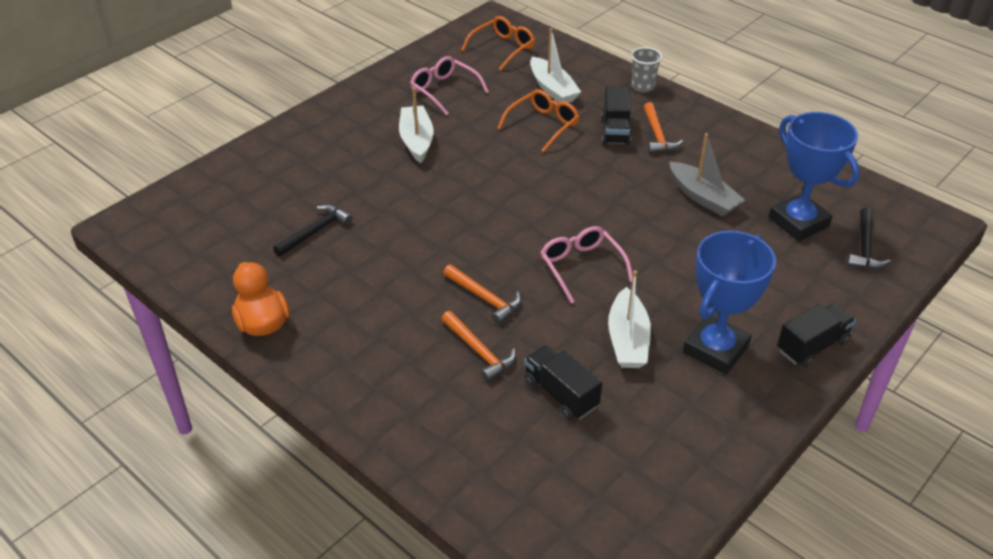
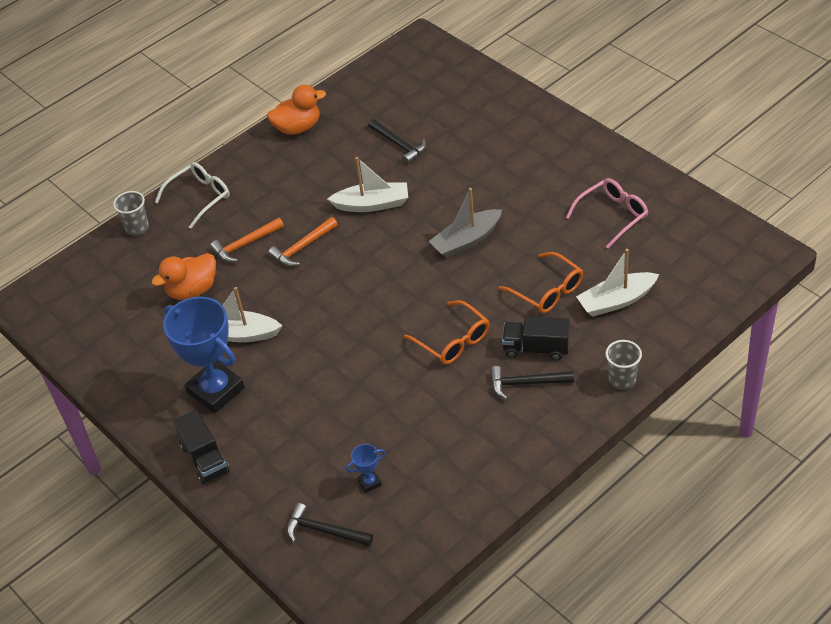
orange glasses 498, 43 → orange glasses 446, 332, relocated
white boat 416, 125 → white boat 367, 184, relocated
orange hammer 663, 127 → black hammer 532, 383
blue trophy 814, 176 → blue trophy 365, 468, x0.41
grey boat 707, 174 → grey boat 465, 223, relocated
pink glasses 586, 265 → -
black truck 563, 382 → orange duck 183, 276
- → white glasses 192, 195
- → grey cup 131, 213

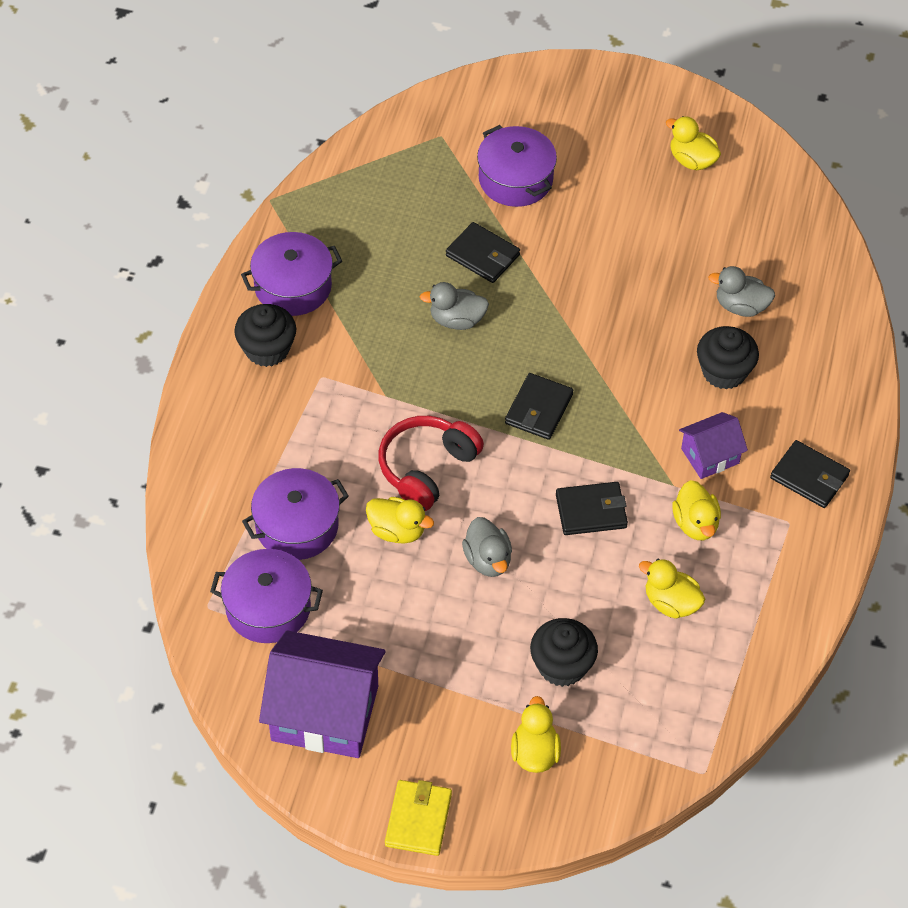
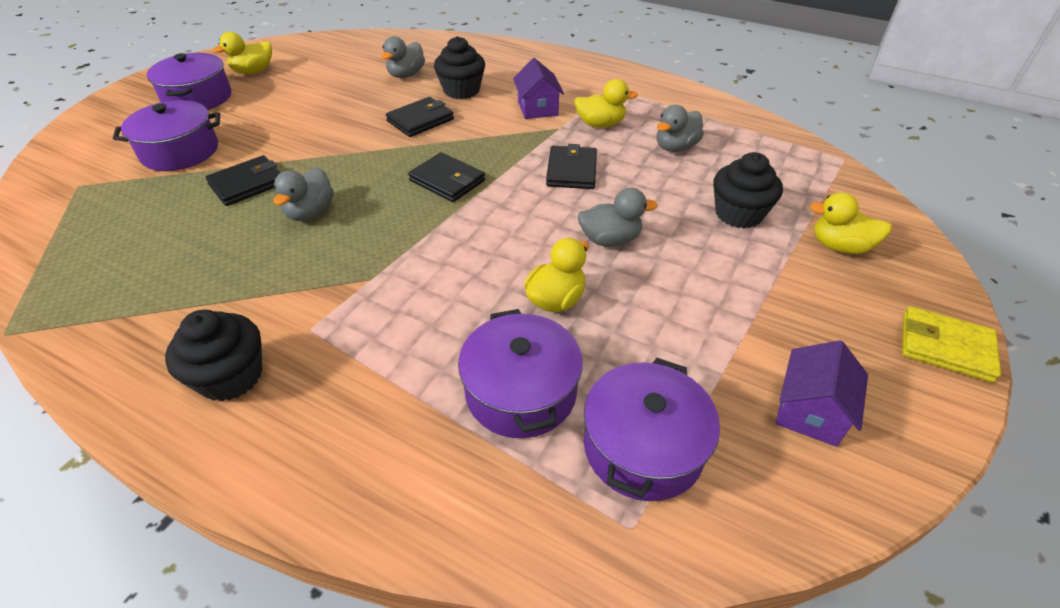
purple pot 291, 274 → purple pot 189, 81, relocated
red headphones 431, 463 → -
black wallet 810, 474 → black wallet 420, 117, relocated
yellow duck 672, 589 → grey duck 680, 128
purple house 322, 694 → purple house 822, 393, x0.53

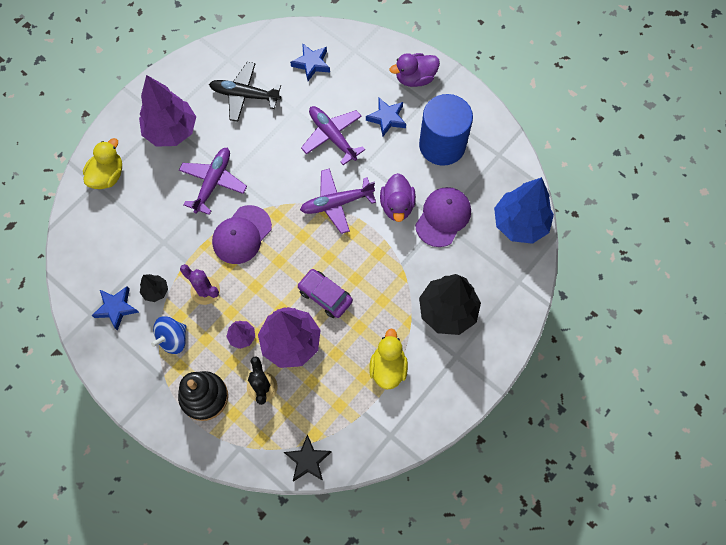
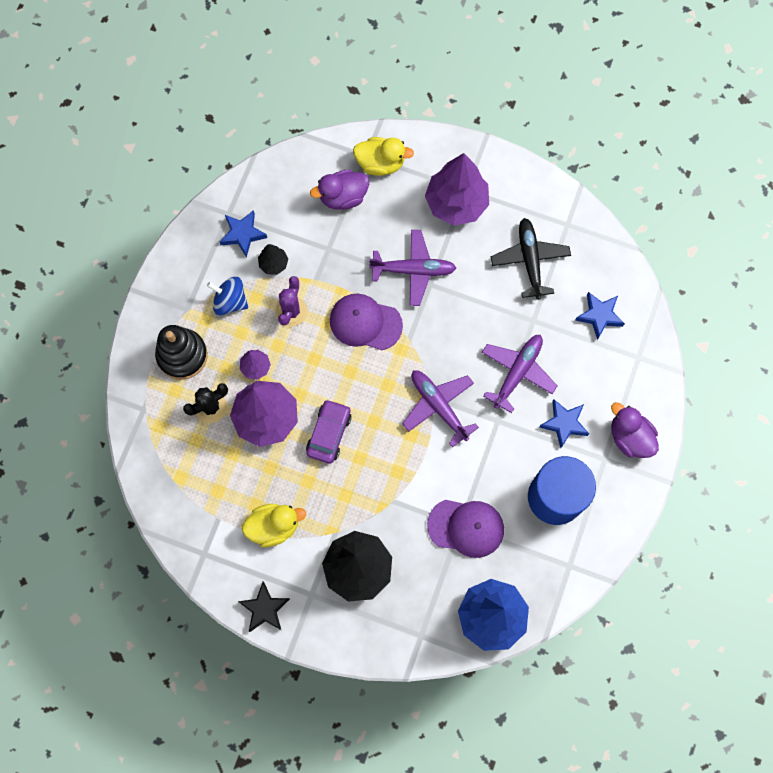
purple duck 398, 197 → purple duck 339, 190, relocated
black star 307, 458 → black star 264, 607, relocated

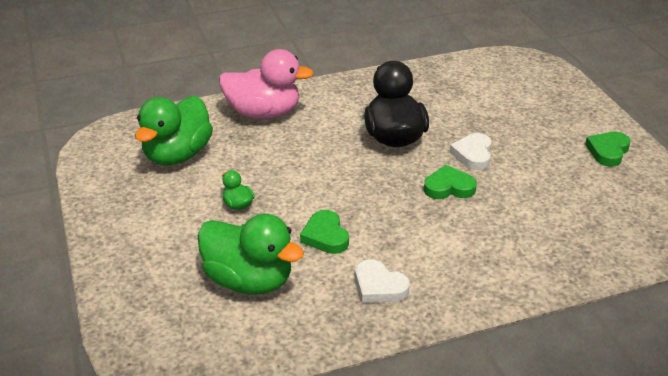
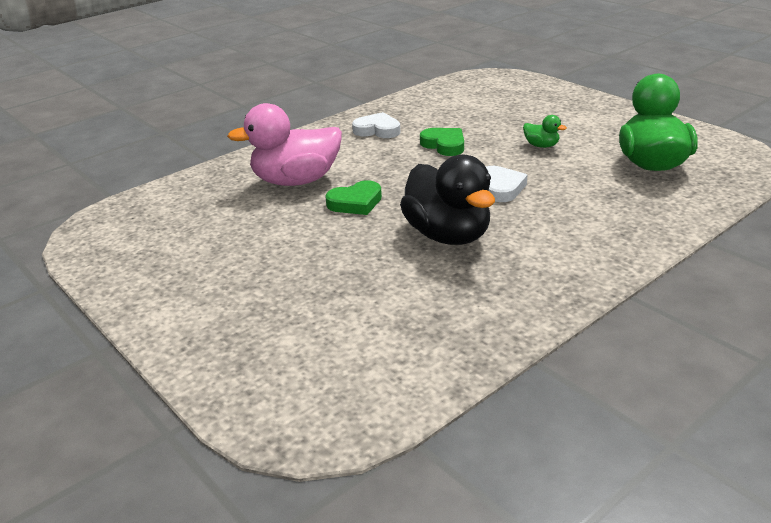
pink duck 266, 84 → pink duck 284, 144, relocated
green heart 608, 149 → -
white heart 471, 151 → white heart 506, 184, relocated
green duck 250, 254 → -

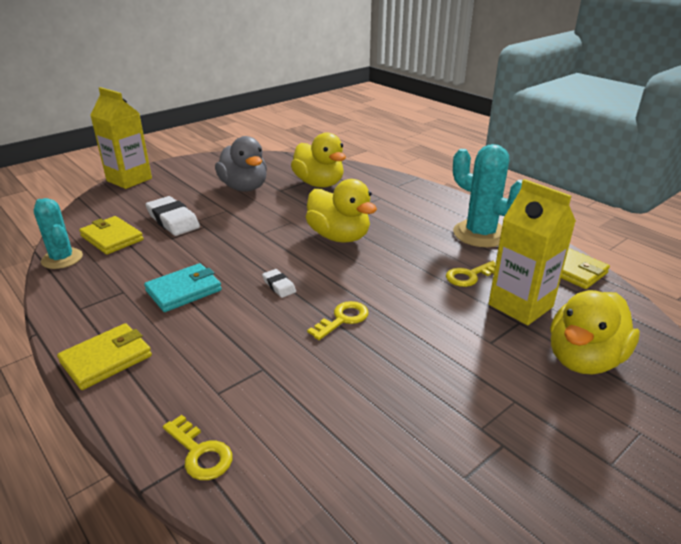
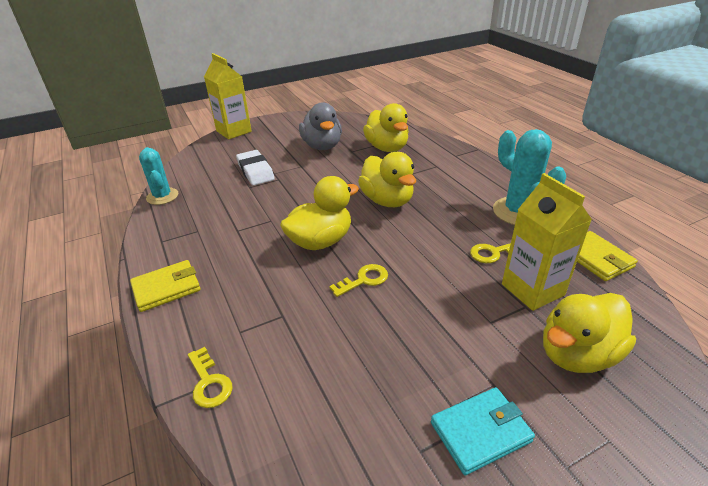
yellow wallet 111, 235 → -
turquoise wallet 183, 287 → turquoise wallet 483, 431, relocated
white eraser 279, 283 → yellow duck 319, 213

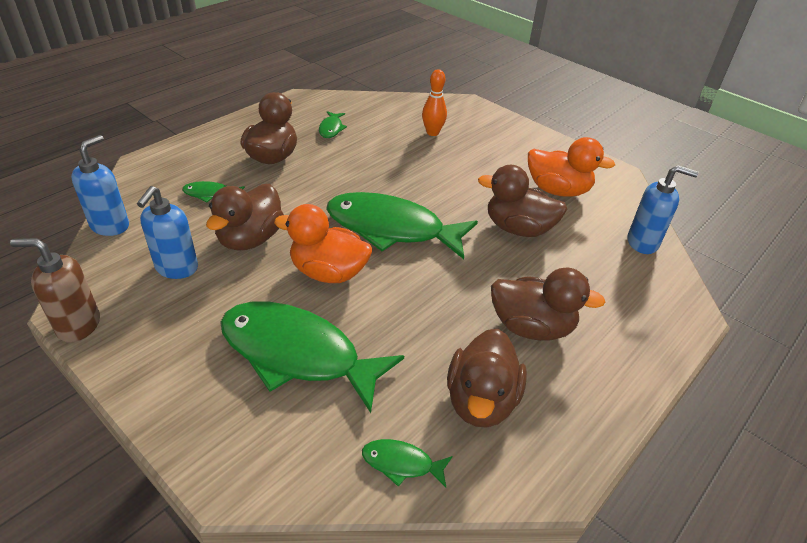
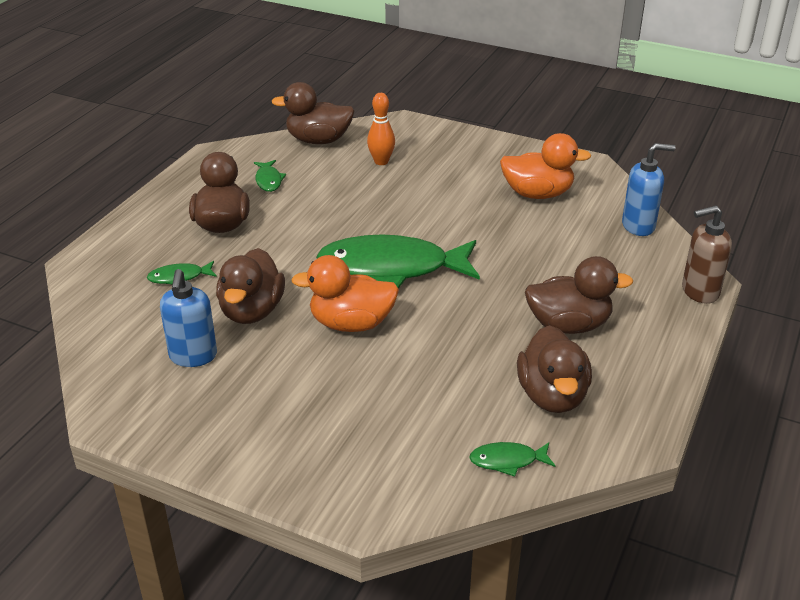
blue soap dispenser 100, 185 → -
brown duck 523, 201 → brown duck 313, 113, relocated
brown soap dispenser 55, 290 → brown soap dispenser 707, 255, relocated
green fish 312, 357 → -

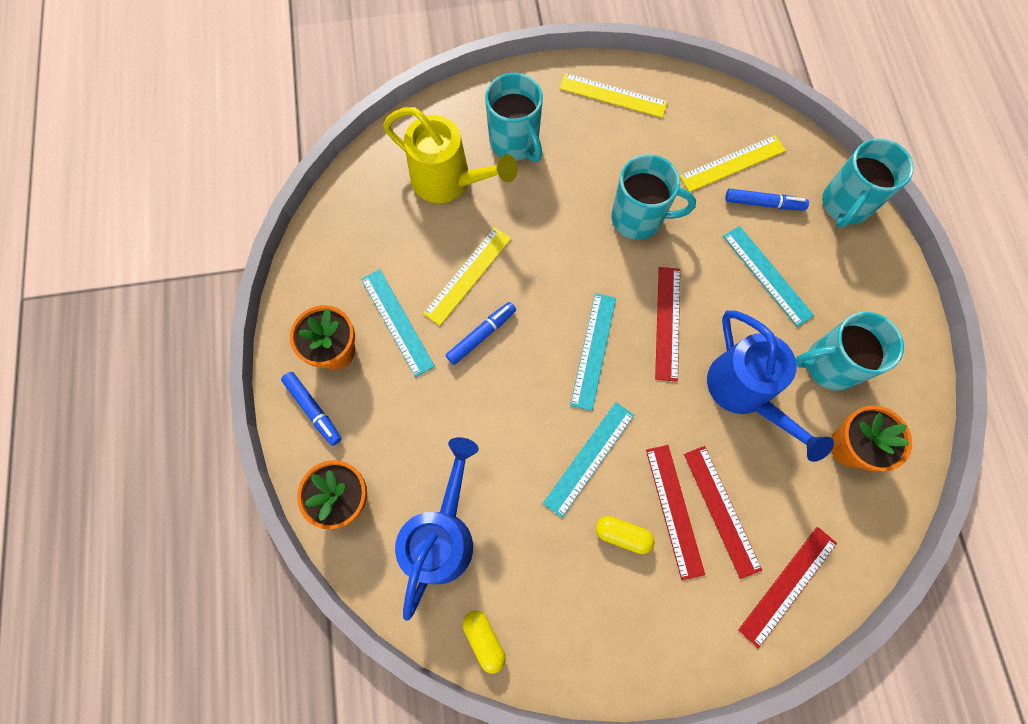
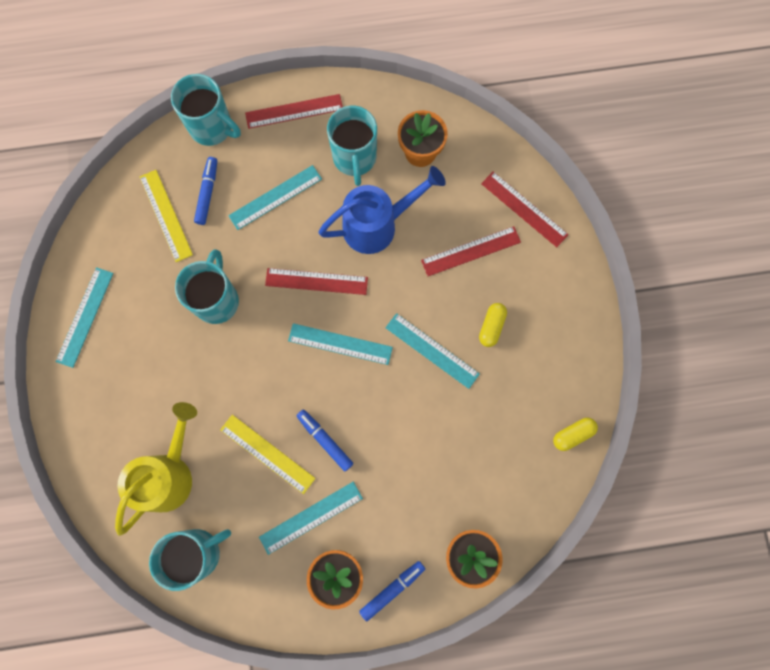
turquoise mug 514, 117 → turquoise mug 190, 560, relocated
yellow ruler 613, 95 → turquoise ruler 84, 317
blue watering can 437, 529 → -
red ruler 675, 512 → red ruler 294, 111, relocated

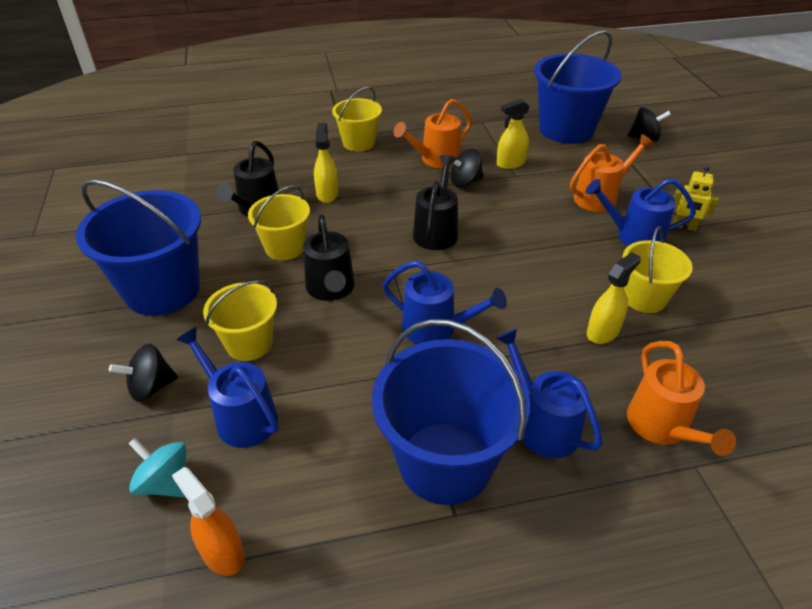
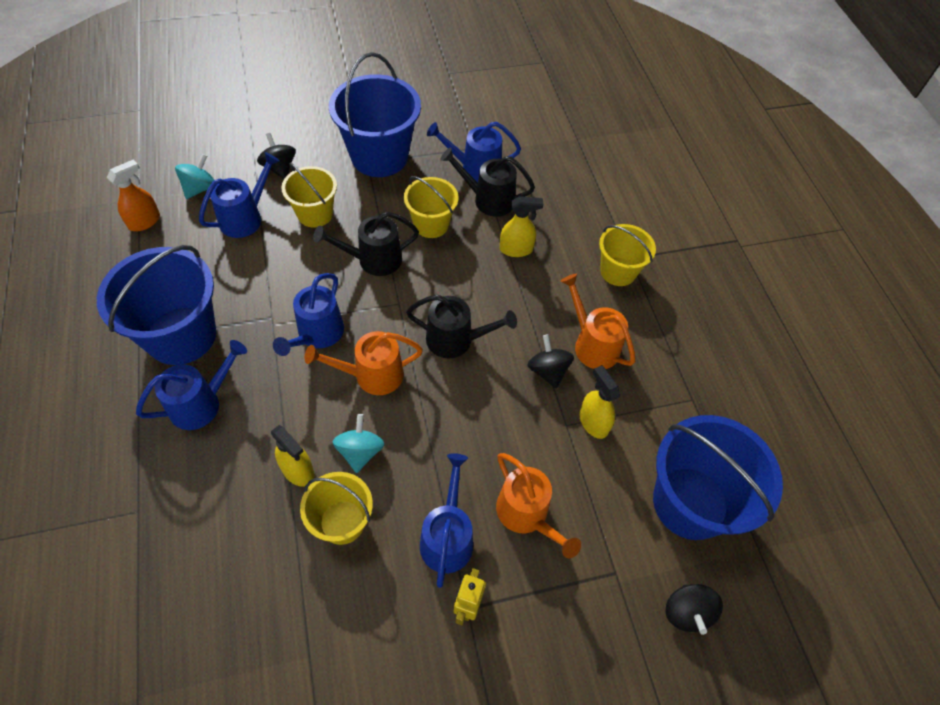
orange watering can 681, 398 → orange watering can 364, 363, relocated
- → blue watering can 474, 152
- → turquoise spinning top 358, 443

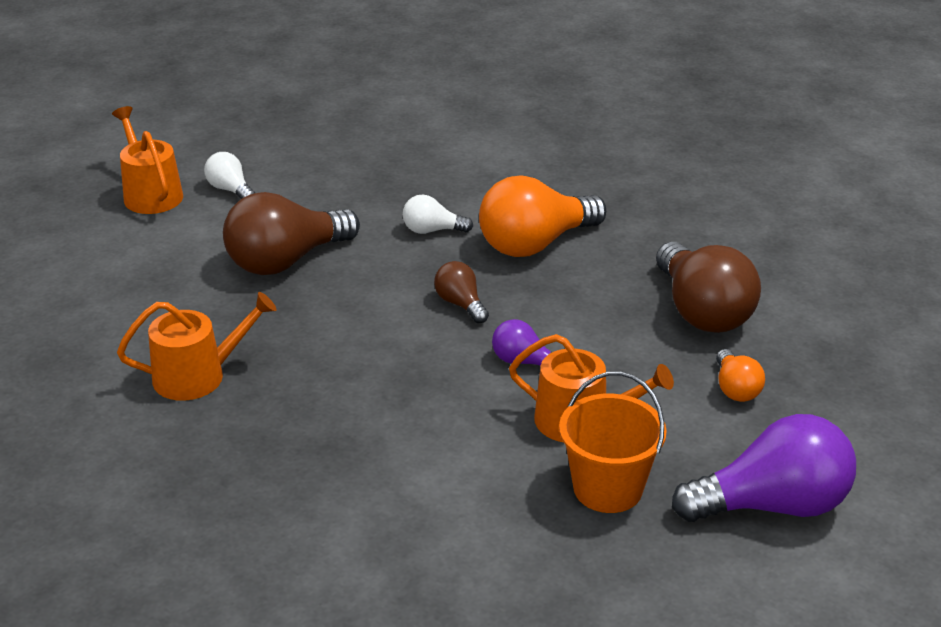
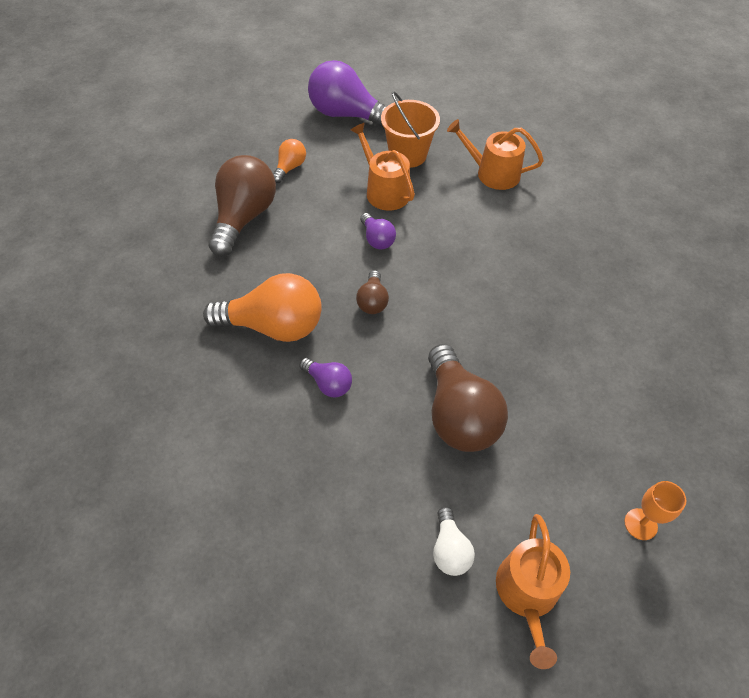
brown light bulb 291, 233 → brown light bulb 468, 398, 75 degrees clockwise
white light bulb 438, 214 → purple light bulb 325, 378
orange watering can 197, 346 → orange watering can 495, 154, relocated
- → orange goblet 655, 510

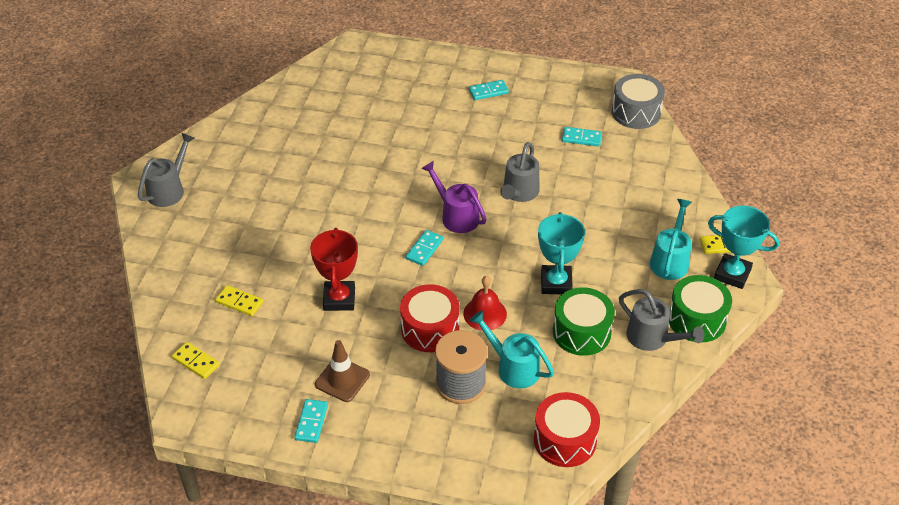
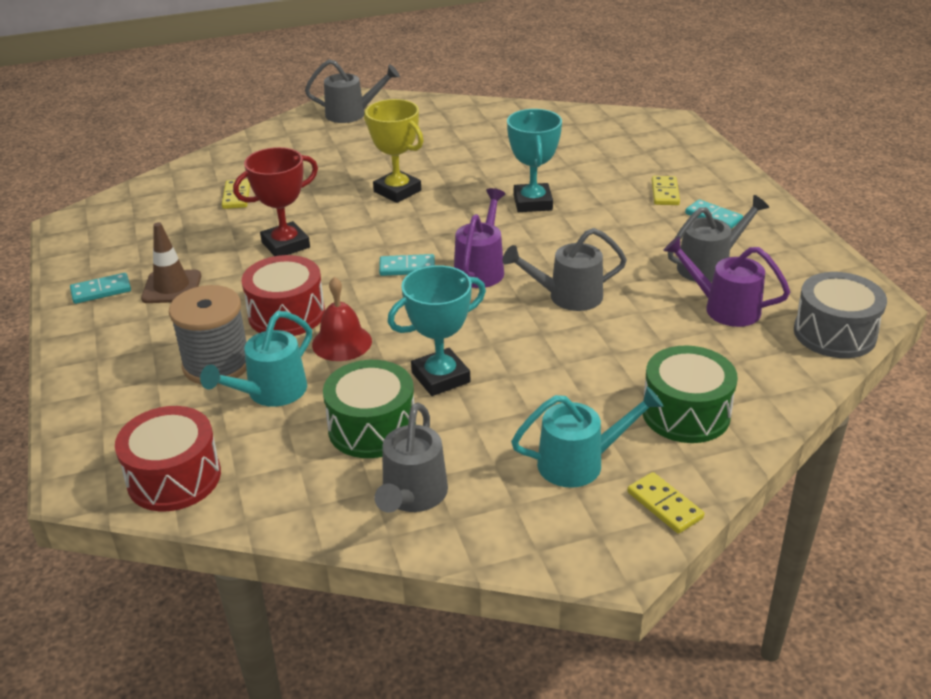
turquoise domino 582, 137 → purple watering can 726, 281
turquoise trophy 743, 247 → turquoise trophy 534, 160, relocated
green drum 700, 309 → green drum 690, 394, relocated
turquoise watering can 511, 349 → turquoise watering can 256, 359, 150 degrees counterclockwise
yellow domino 196, 360 → yellow domino 666, 190, relocated
- → yellow trophy 394, 151
- → grey watering can 718, 239

